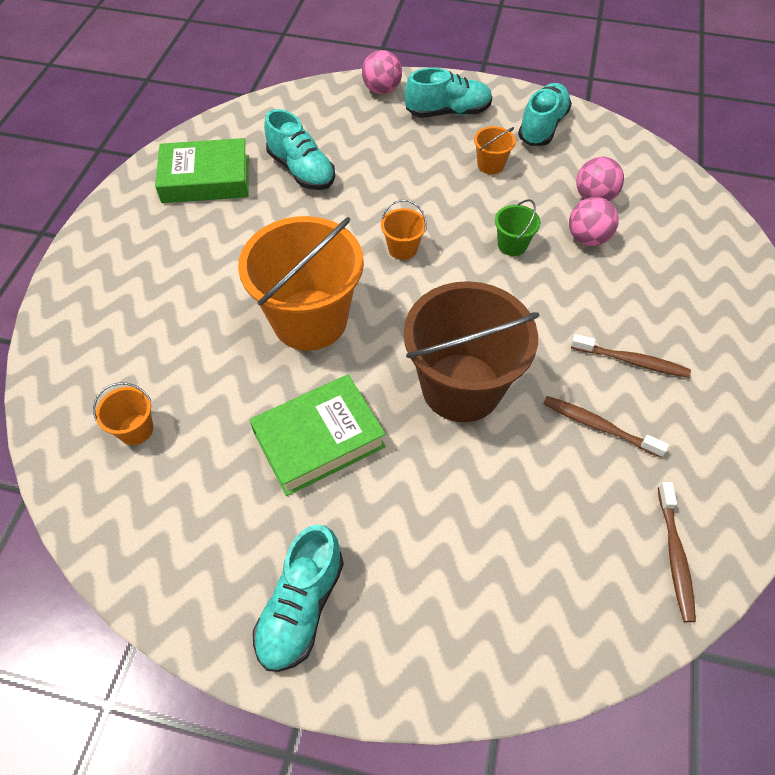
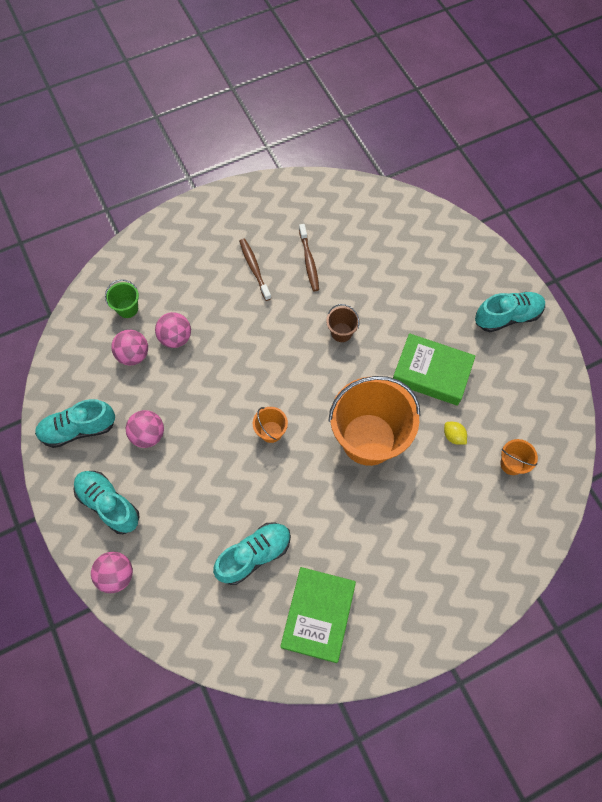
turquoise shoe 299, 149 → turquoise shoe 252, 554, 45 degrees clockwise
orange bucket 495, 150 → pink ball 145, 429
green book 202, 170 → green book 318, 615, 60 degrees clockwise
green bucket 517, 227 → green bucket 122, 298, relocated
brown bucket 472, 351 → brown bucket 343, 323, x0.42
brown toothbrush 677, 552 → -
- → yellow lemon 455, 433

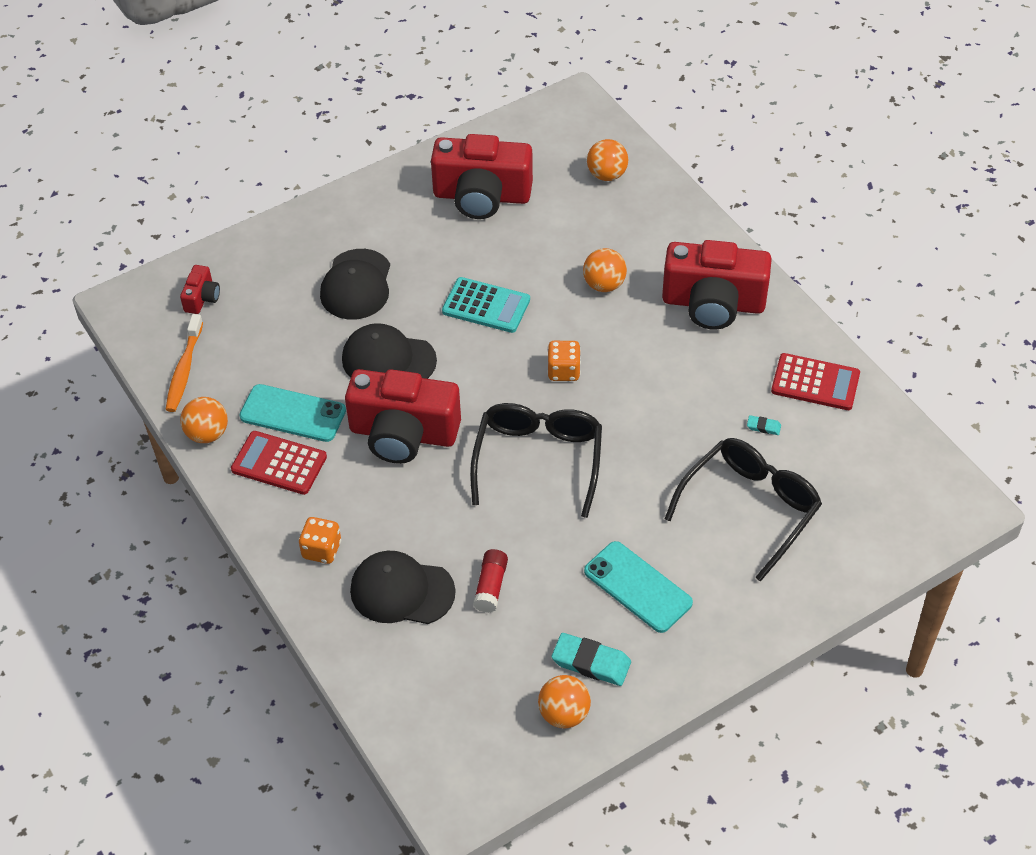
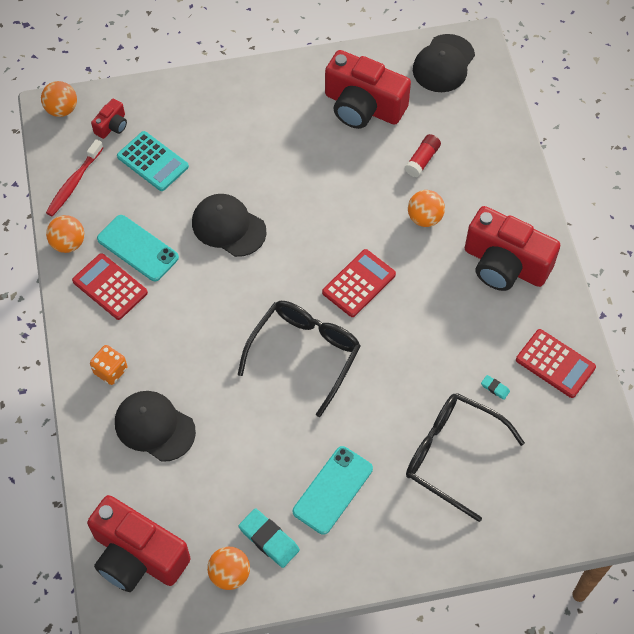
orange ball 607, 160 → orange ball 59, 99, relocated
black cap 355, 284 → black cap 444, 63, relocated
turquoise calculator 486, 305 → turquoise calculator 153, 161, relocated
orange toothbrush 184, 363 → red toothbrush 74, 177
orange dice 564, 361 → red calculator 359, 283
red camera 403, 416 → red camera 139, 543, relocated
black glasses 743, 509 → black glasses 465, 457, 120 degrees counterclockwise
turquoise phone 638, 587 → turquoise phone 333, 490, 60 degrees clockwise
red glue stick 490, 581 → red glue stick 423, 155, relocated

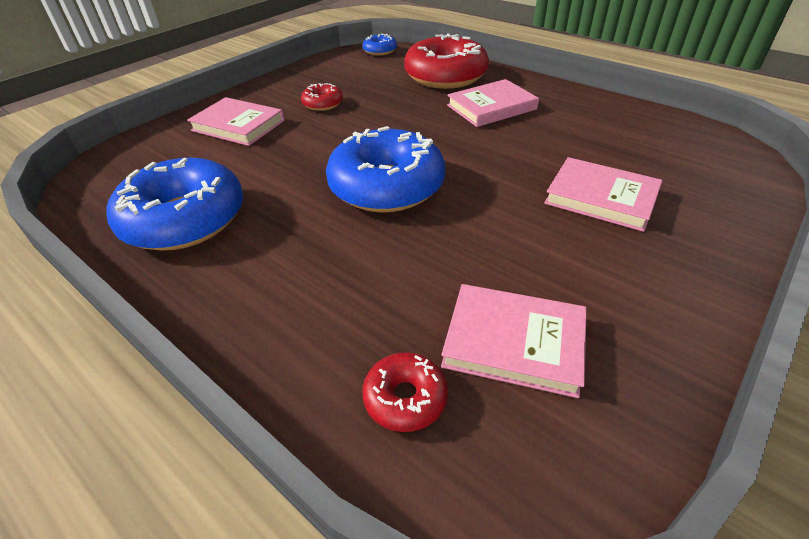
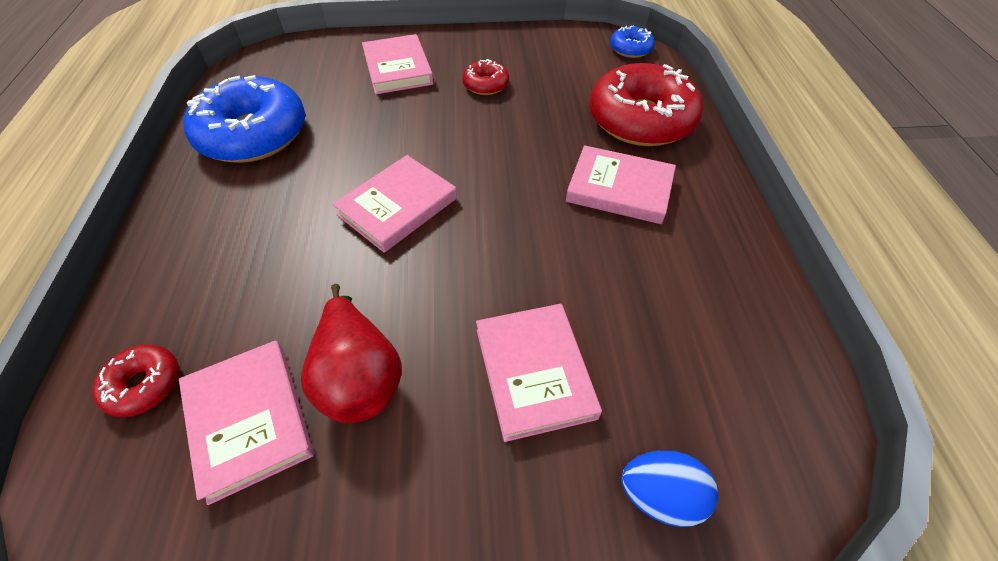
blue donut 385, 169 → pink book 394, 204
- → red pear 351, 353
- → blue egg 670, 489

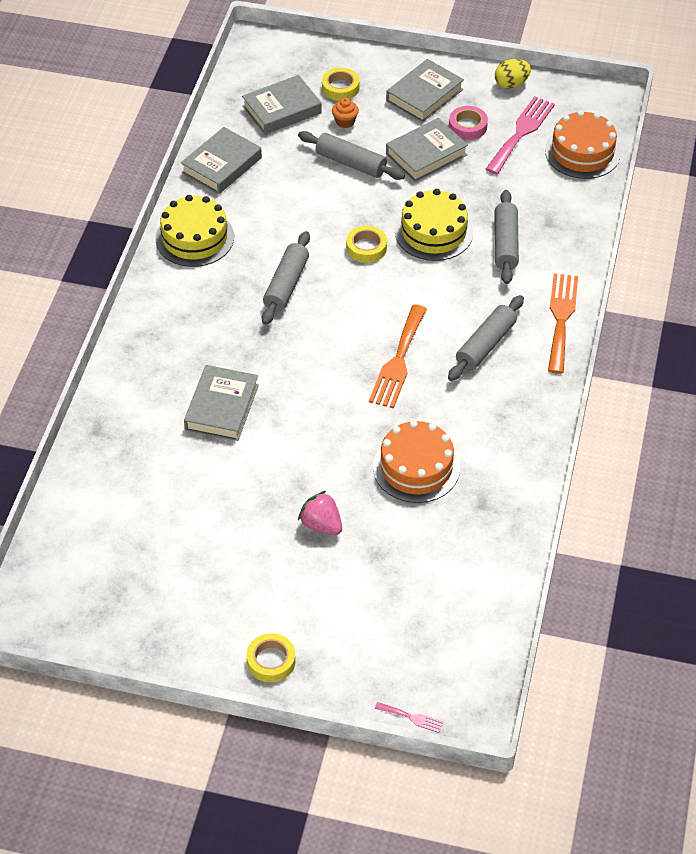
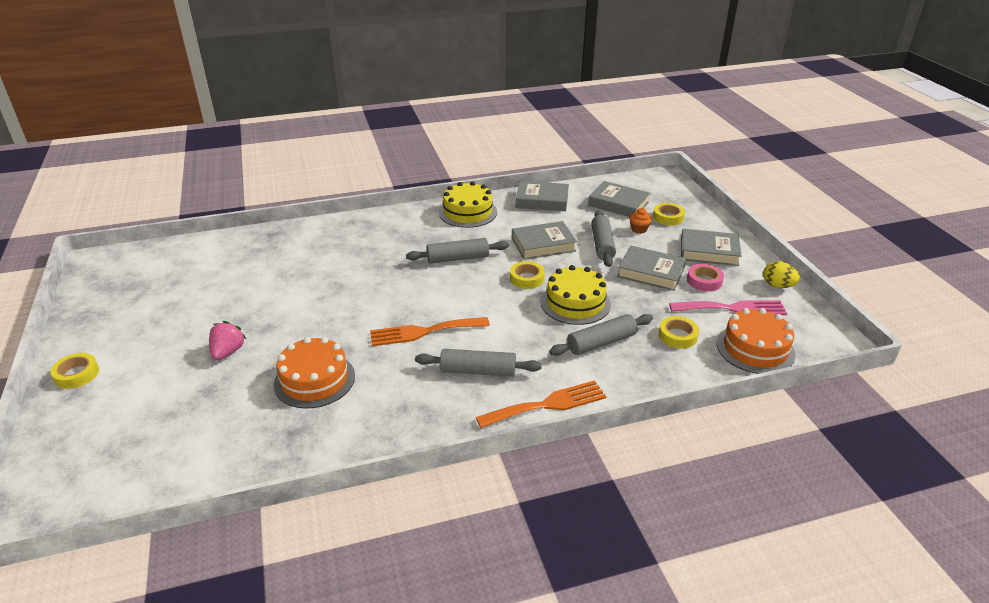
grey book 221, 403 → grey book 544, 240, relocated
pink fork 409, 717 → -
- → yellow tape 679, 332

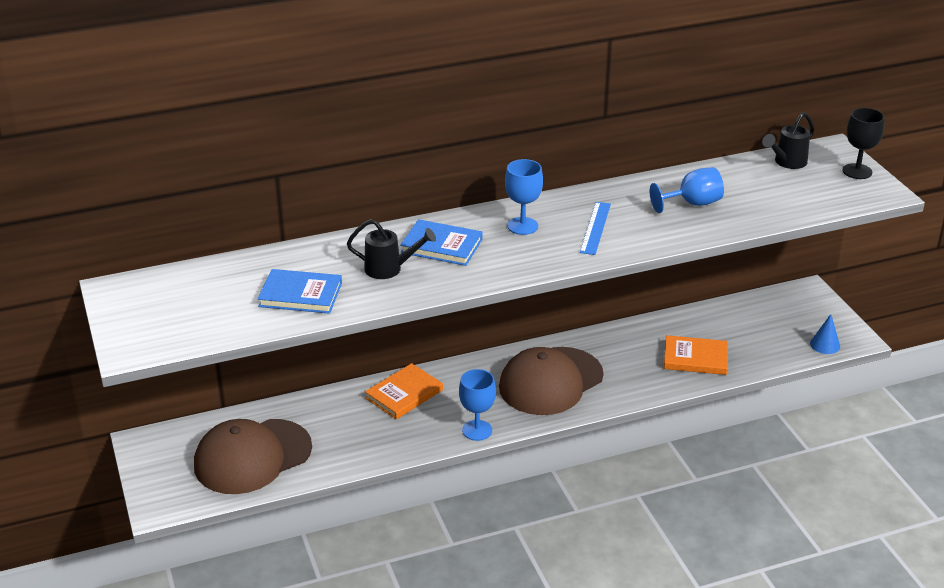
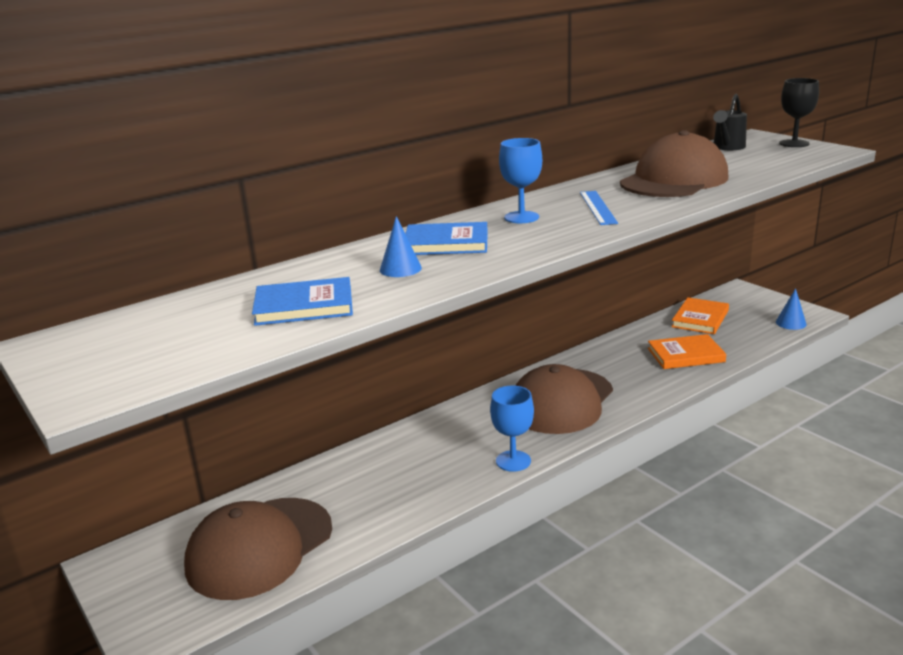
blue goblet 687, 190 → brown cap 674, 163
black watering can 391, 249 → blue cone 401, 246
orange book 404, 391 → orange book 700, 315, relocated

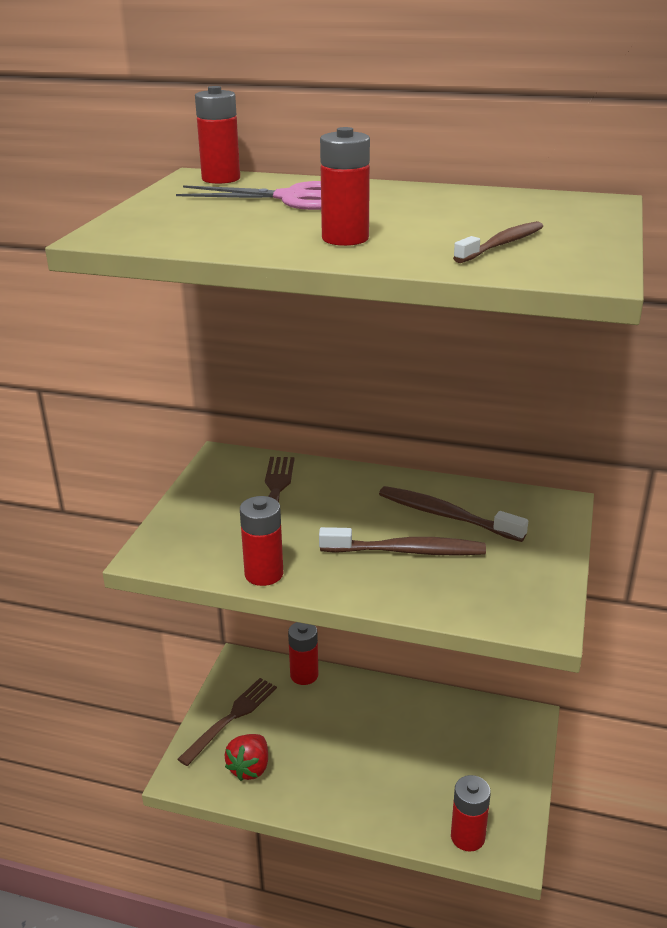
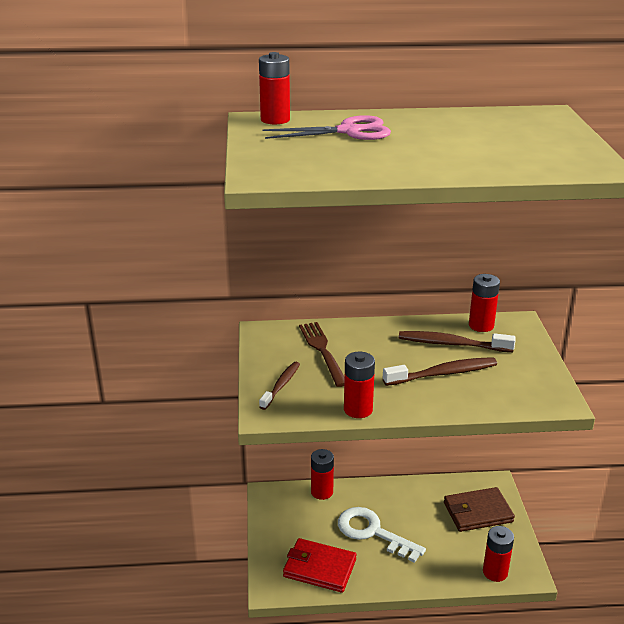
red battery 345, 186 → red battery 484, 303, relocated
brown toothbrush 498, 242 → brown toothbrush 279, 386, relocated
brown fork 227, 722 → -
red strawberry 246, 757 → red wallet 319, 565
- → brown wallet 479, 509
- → white key 382, 535

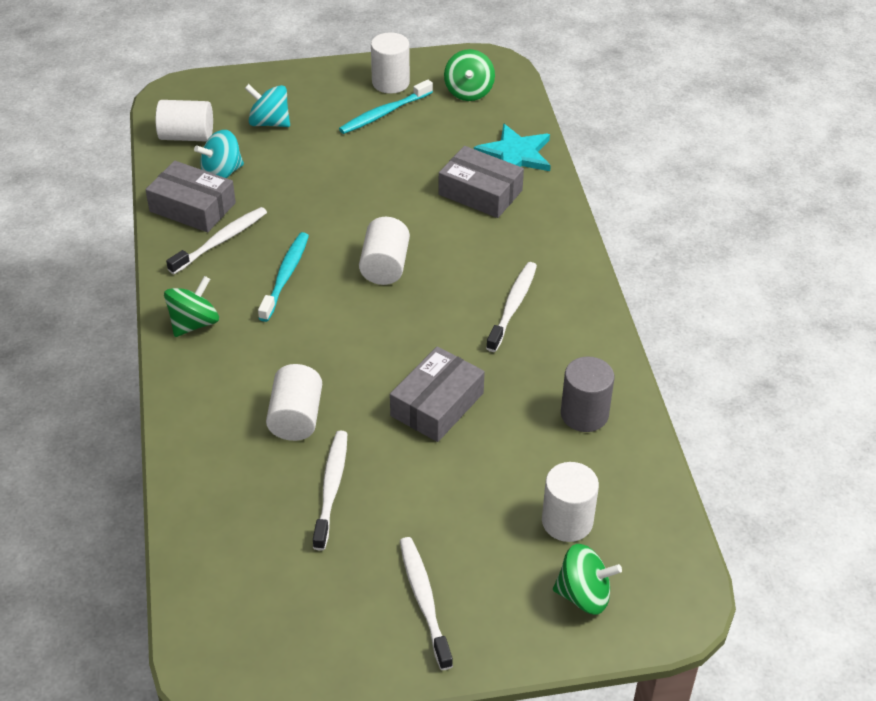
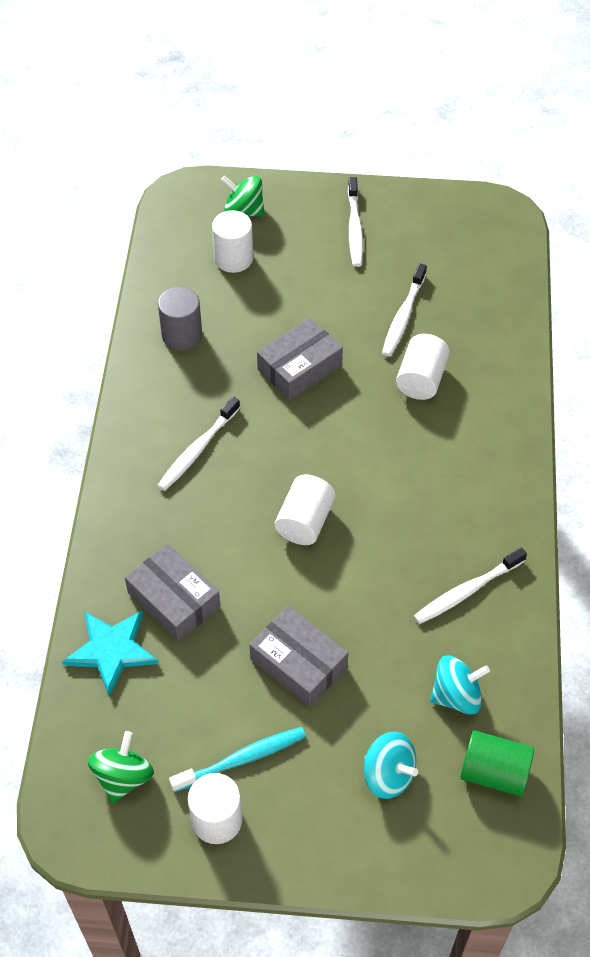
white cylinder 184, 120 → green cylinder 497, 763
grey box 190, 196 → grey box 298, 656, relocated
turquoise toothbrush 283, 277 → -
green spinning top 191, 306 → -

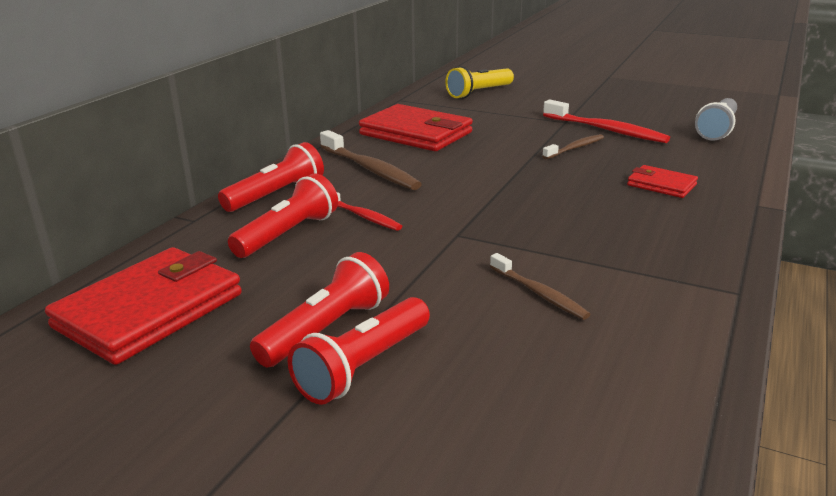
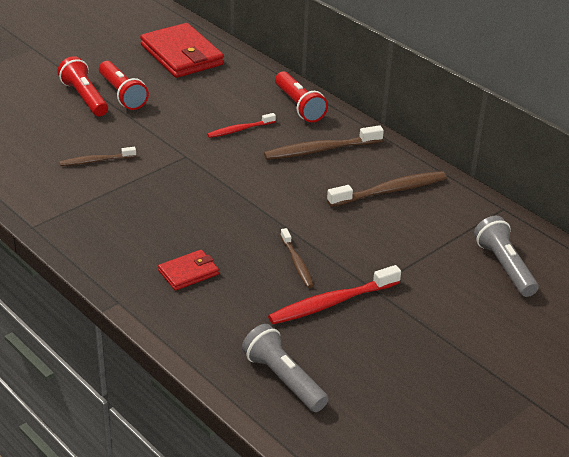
yellow flashlight 479, 82 → grey flashlight 506, 256
red wallet 416, 127 → brown toothbrush 386, 189
red flashlight 283, 215 → -

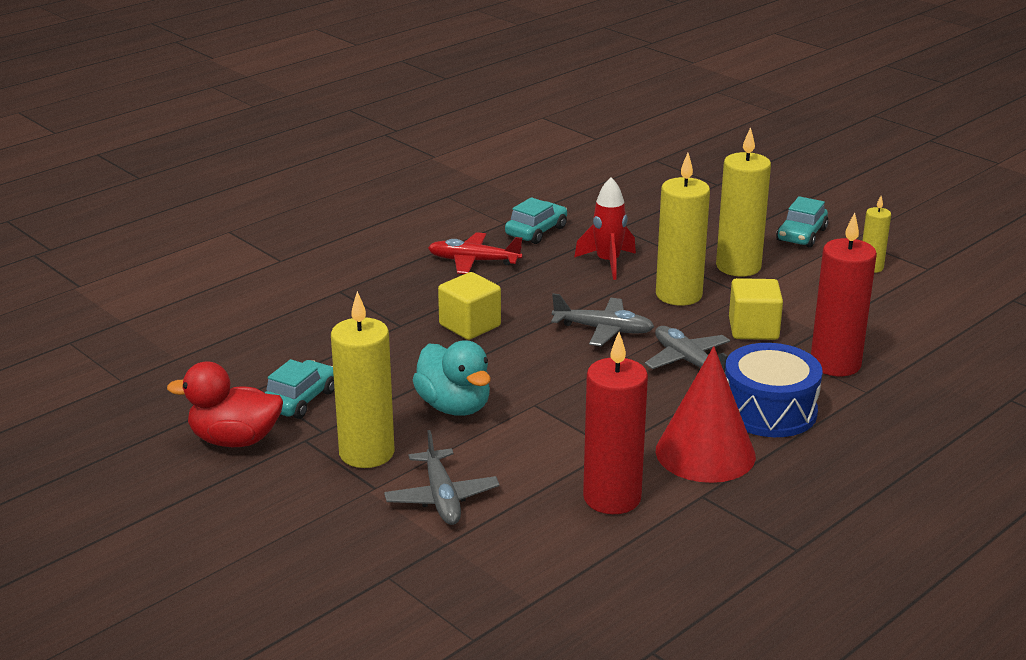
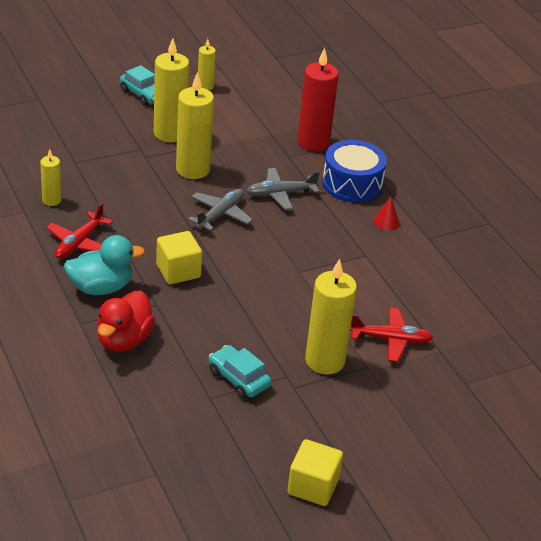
red rocket 605, 228 → -
turquoise car 536, 220 → yellow candle 51, 177
yellow cube 756, 309 → yellow cube 315, 472, relocated
red candle 615, 423 → -
turquoise duck 452, 378 → turquoise duck 104, 265, relocated
red cone 706, 414 → red cone 387, 214, x0.41
red duck 225, 404 → red duck 126, 321, relocated
grey plane 441, 477 → red plane 391, 335

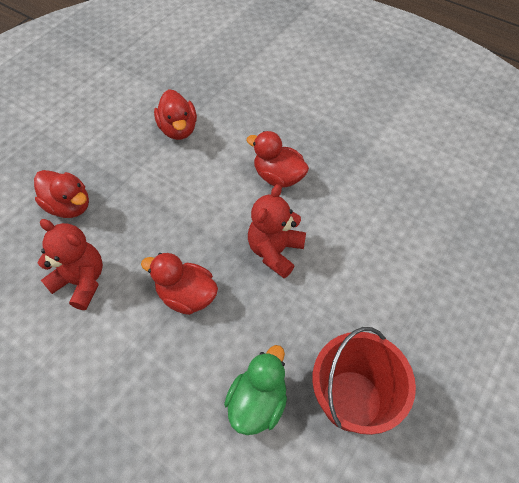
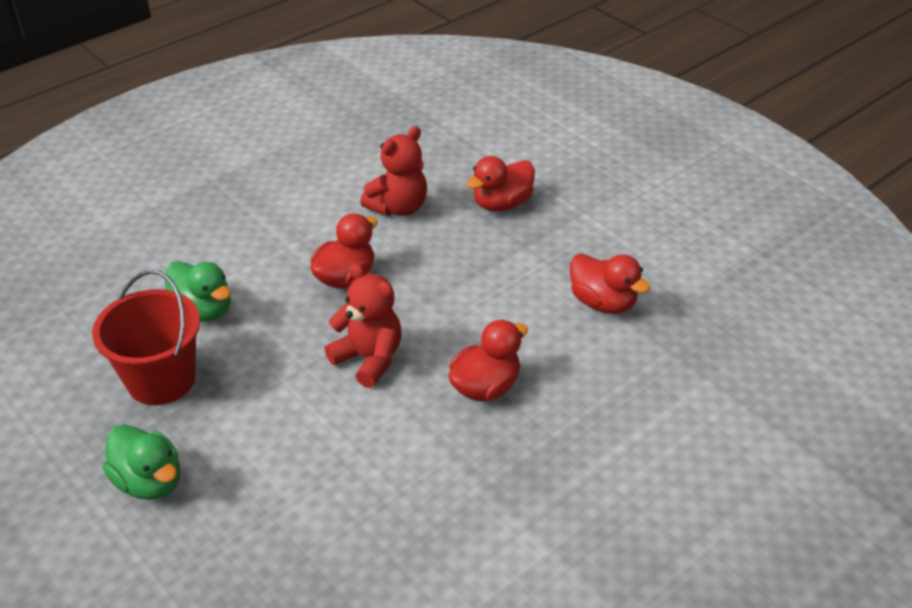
red duck 175, 114 → red duck 610, 284, 135 degrees counterclockwise
- → green duck 141, 462

